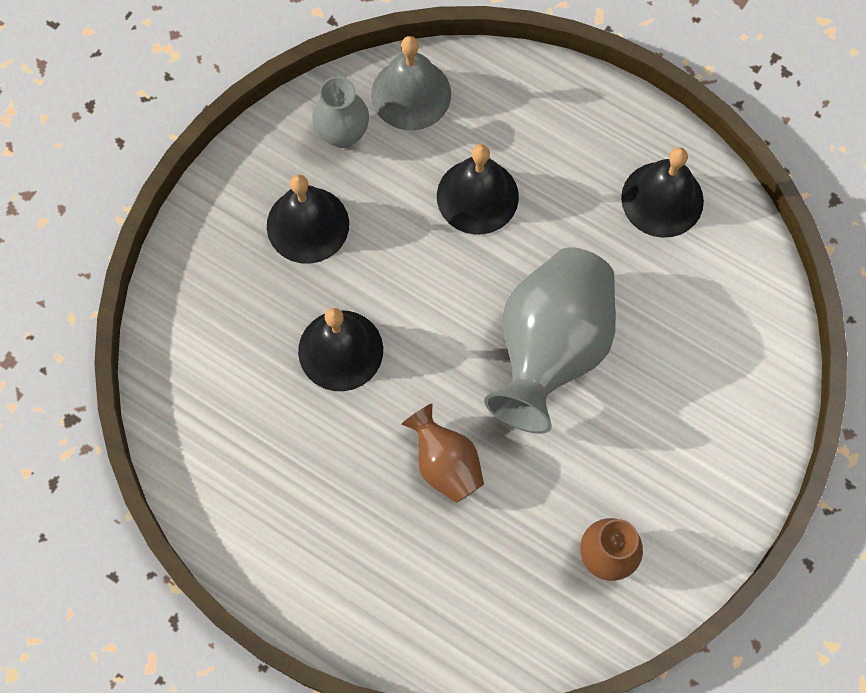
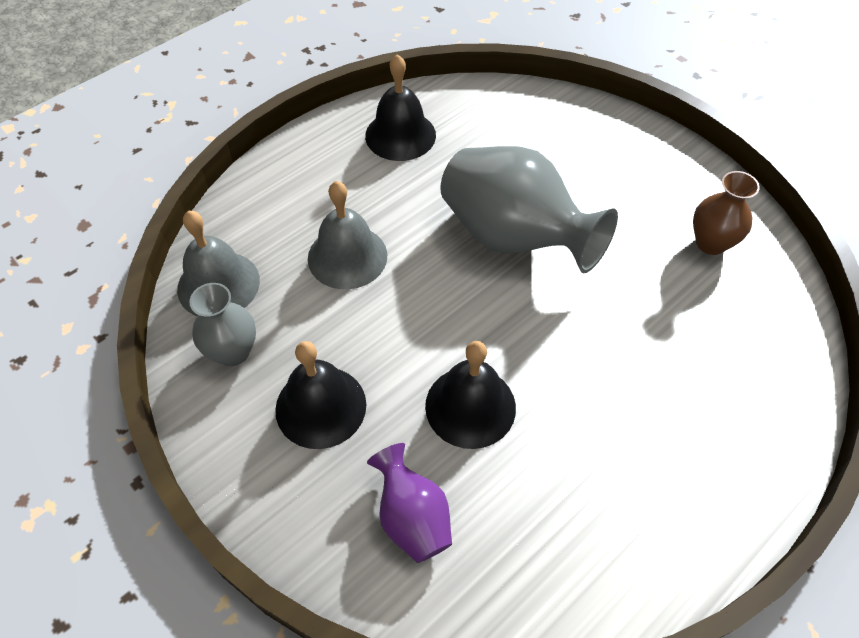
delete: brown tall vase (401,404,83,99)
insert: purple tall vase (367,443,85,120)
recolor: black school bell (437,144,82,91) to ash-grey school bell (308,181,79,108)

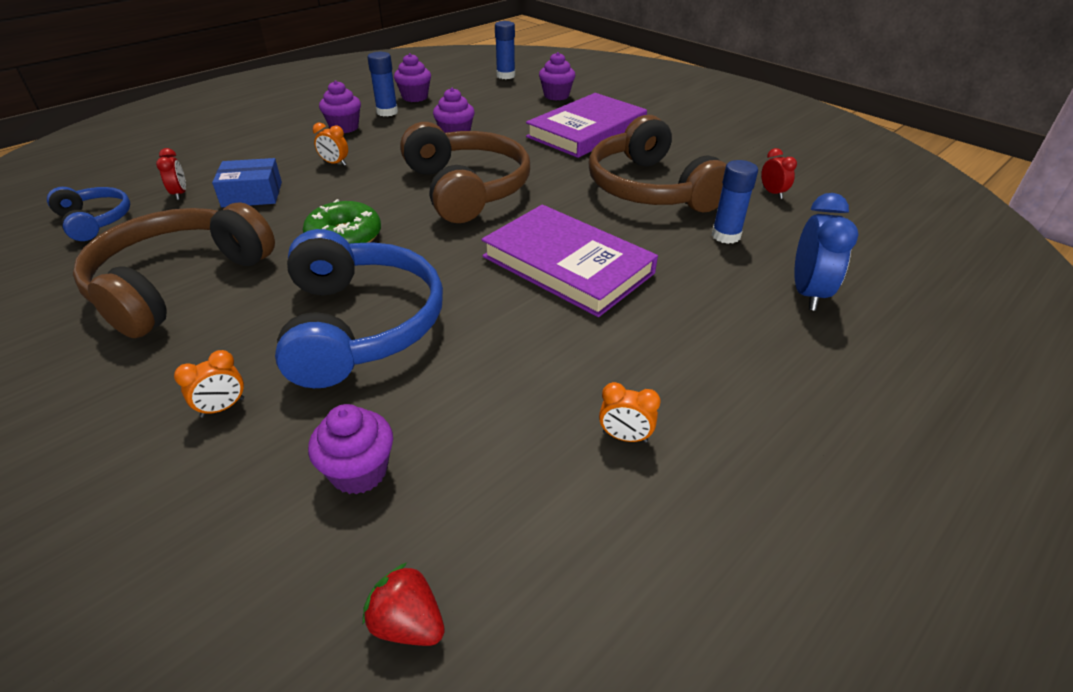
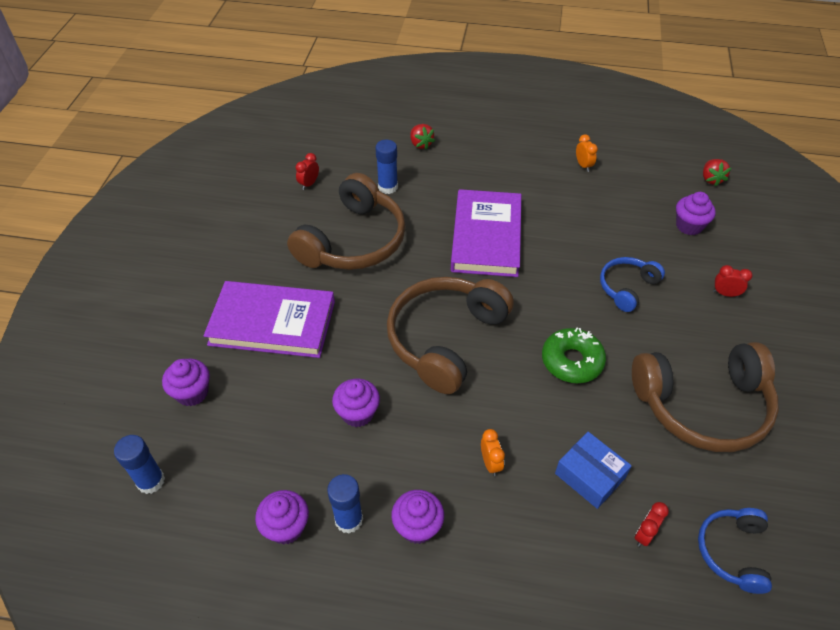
replace: royal blue clock (794,193,65,118) to scarlet toy strawberry (410,124,25,25)
recolor: orange clock (174,350,70,68) to scarlet clock (713,265,39,32)
resize: royal blue over-ear headphones (275,229,168,159) = (600,257,65,55) x0.53

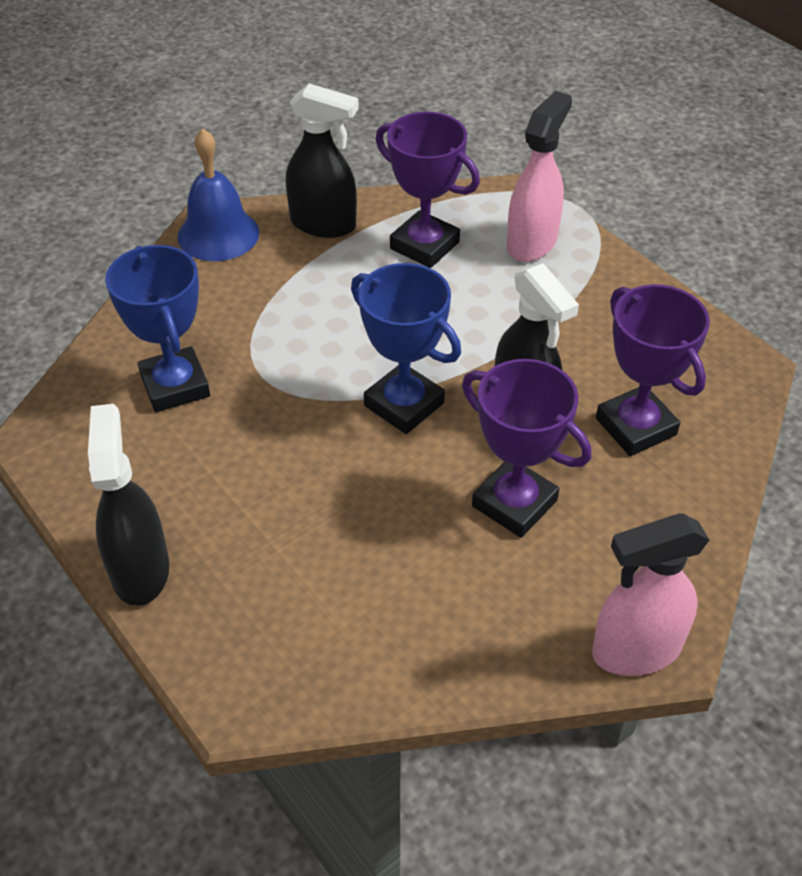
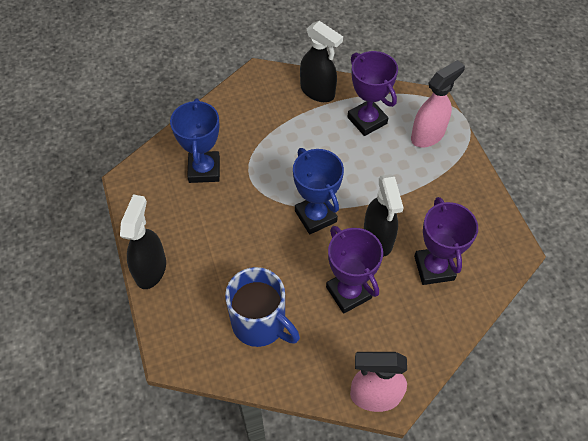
delete: royal blue school bell (178,129,81,132)
insert: royal blue mug (225,267,75,80)

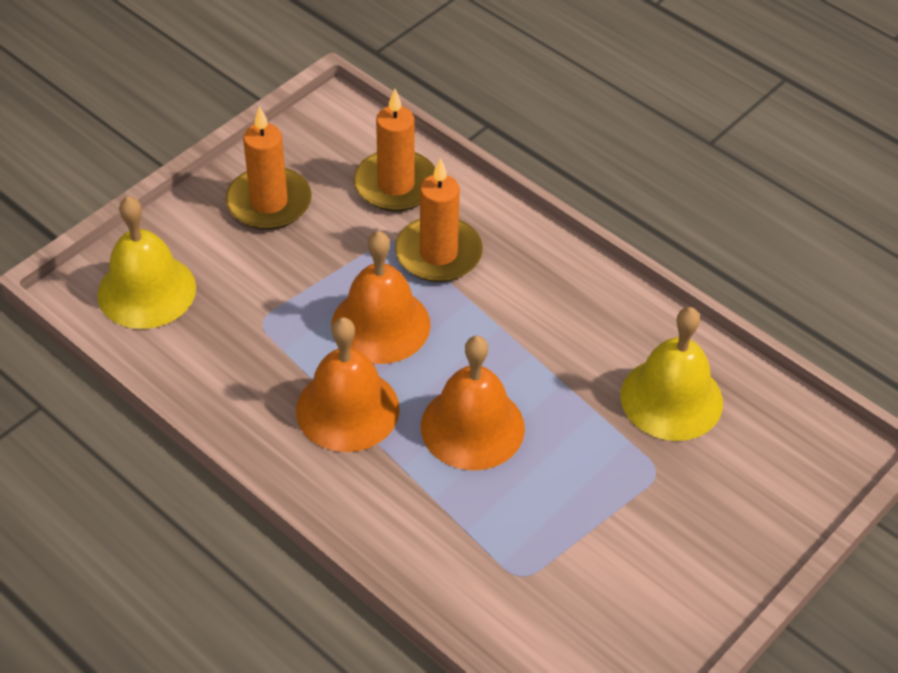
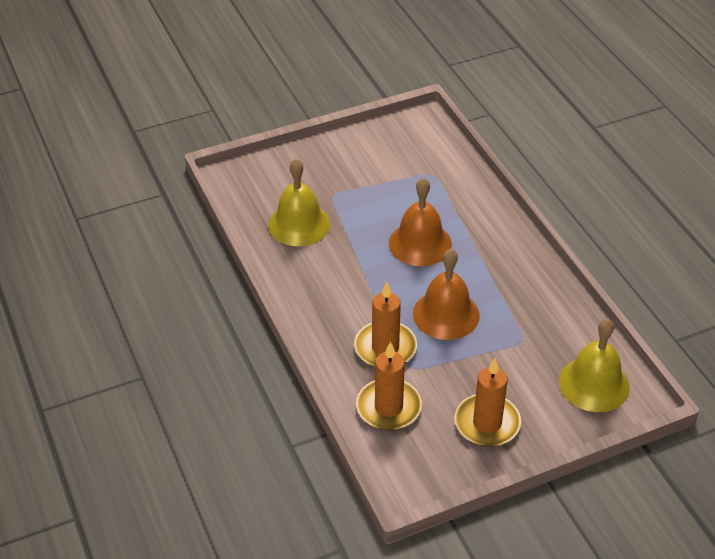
delete: orange school bell (296,317,104,135)

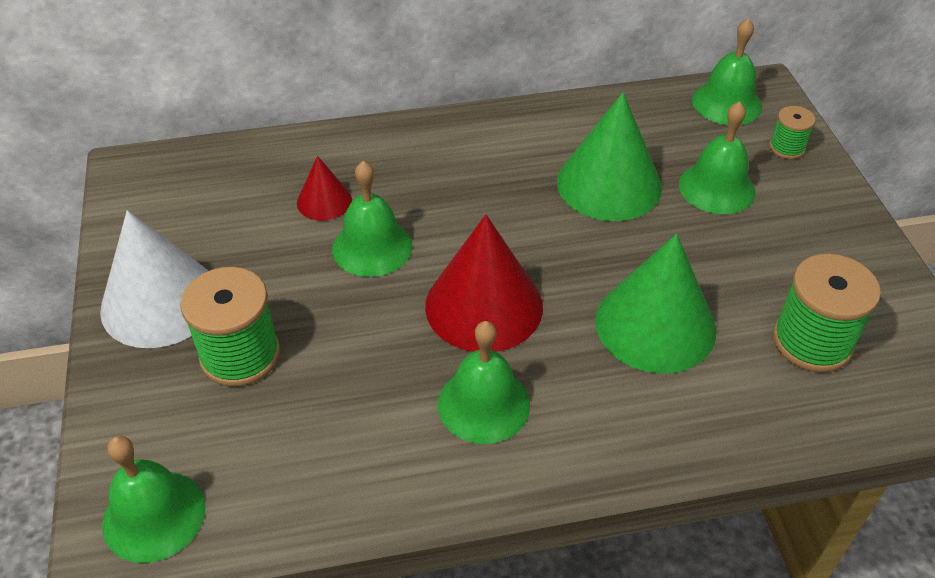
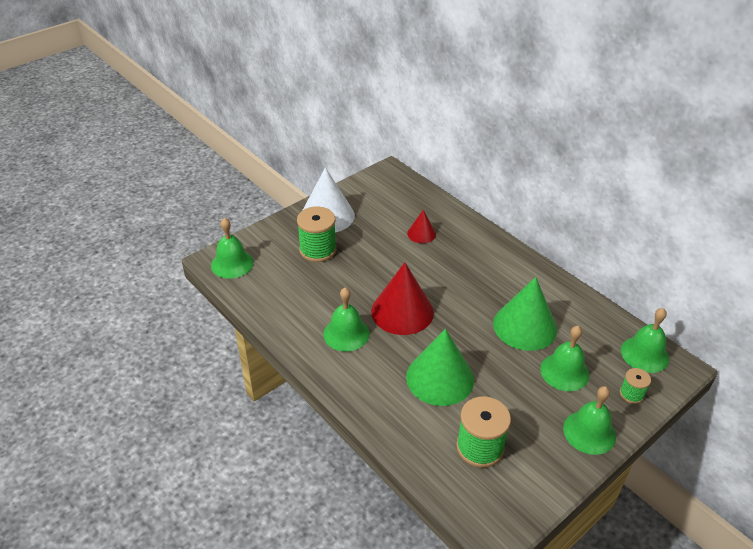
move: emerald school bell (332,161,81,116) to (563,386,53,69)

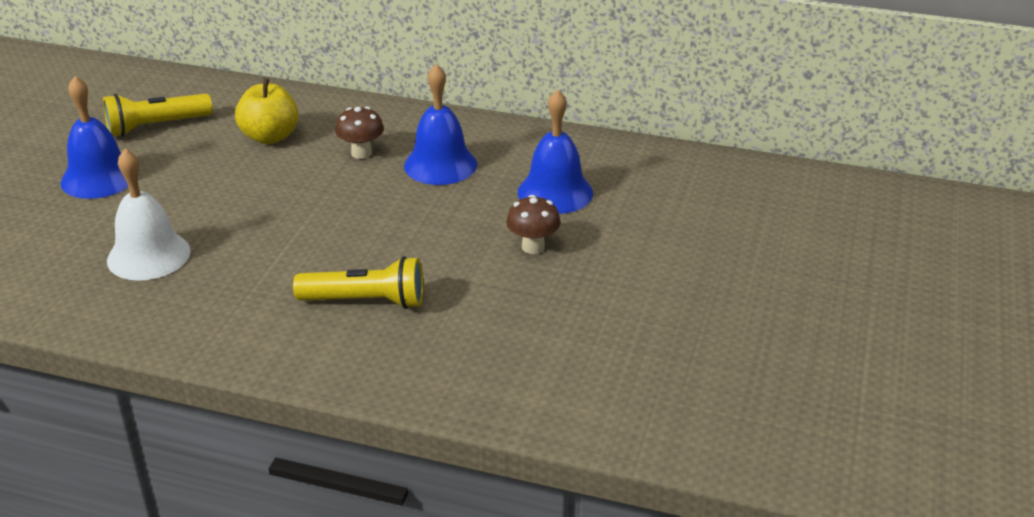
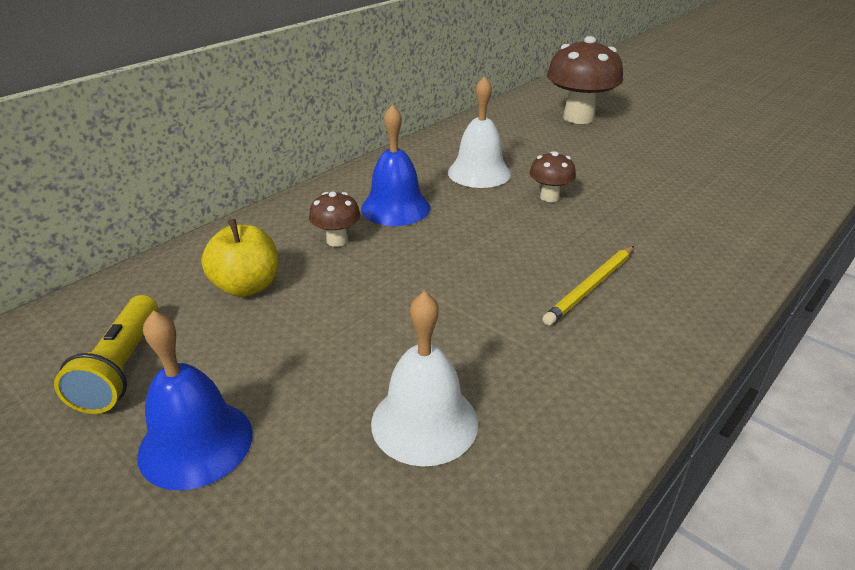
insert: brown fungus (547,36,76,88)
replace: yellow torch (293,256,130,53) to yellow pencil (542,246,92,80)
recolor: royal blue school bell (518,90,75,124) to white school bell (448,76,63,112)

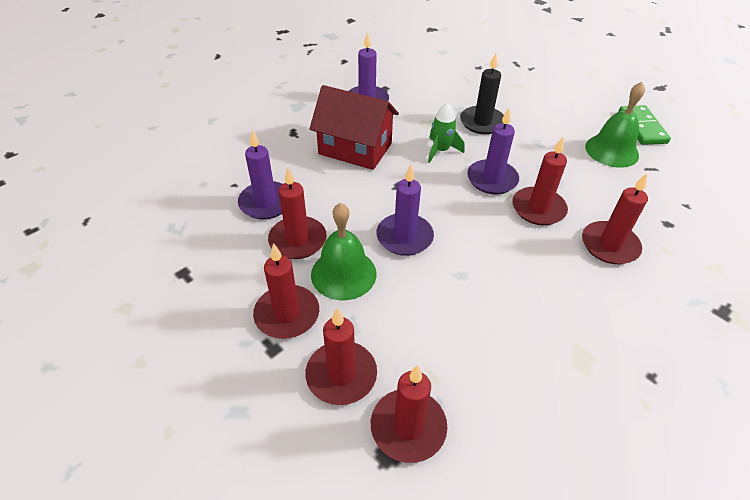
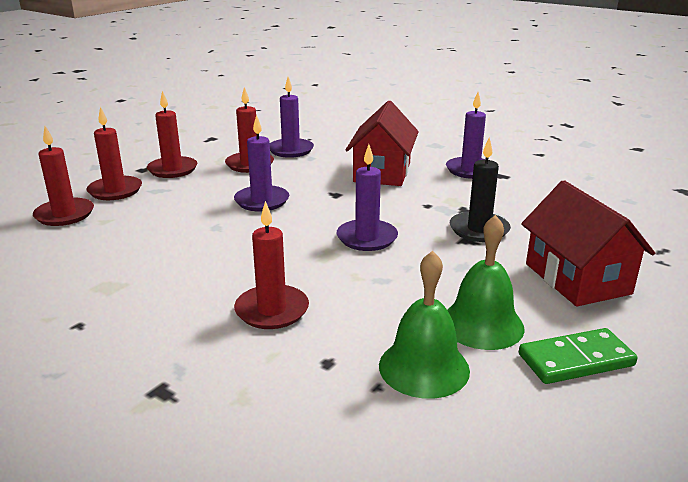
delete: emerald toy rocket (428,103,36,60); scarlet wax candle (512,137,56,88)
insert: scarlet house (521,180,134,127)
move: emerald school bell (311,203,66,97) to (379,251,91,148)

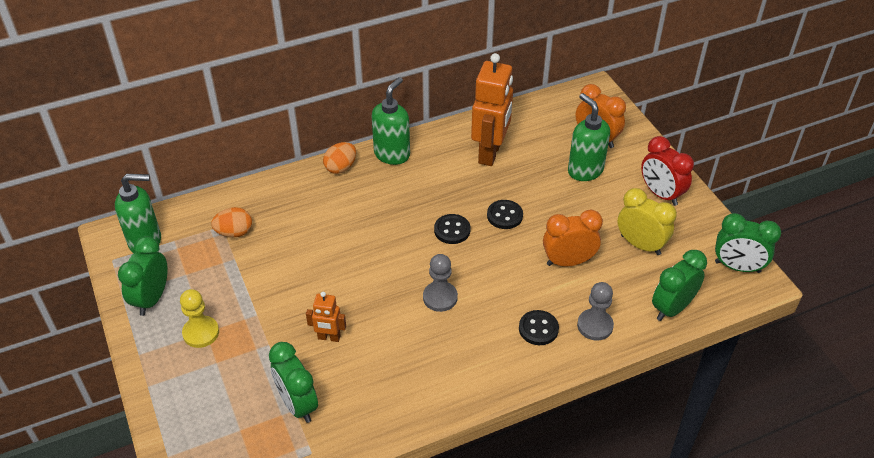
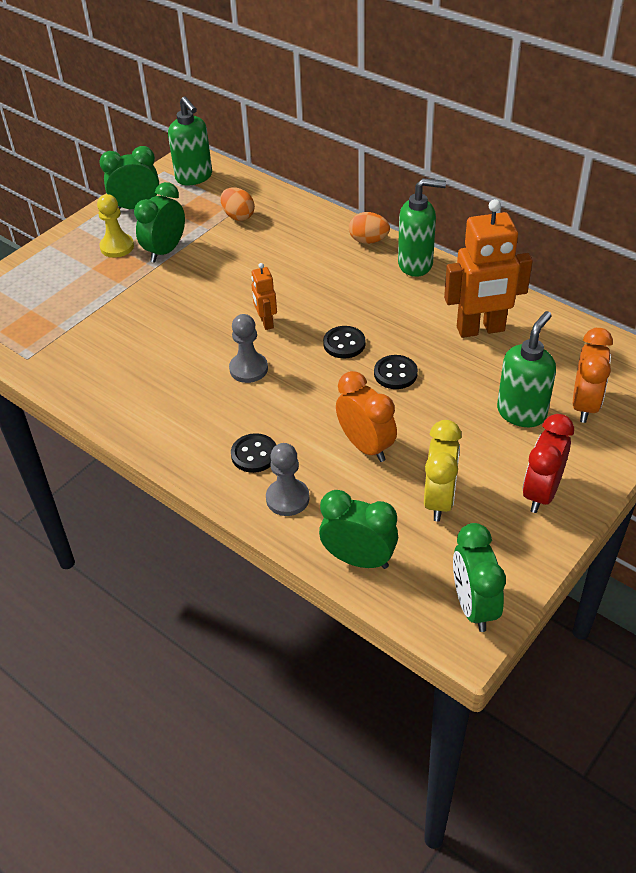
move: emerald clock (269,342,49,81) to (134,182,51,81); orange robot (306,292,40,50) to (251,263,26,67)

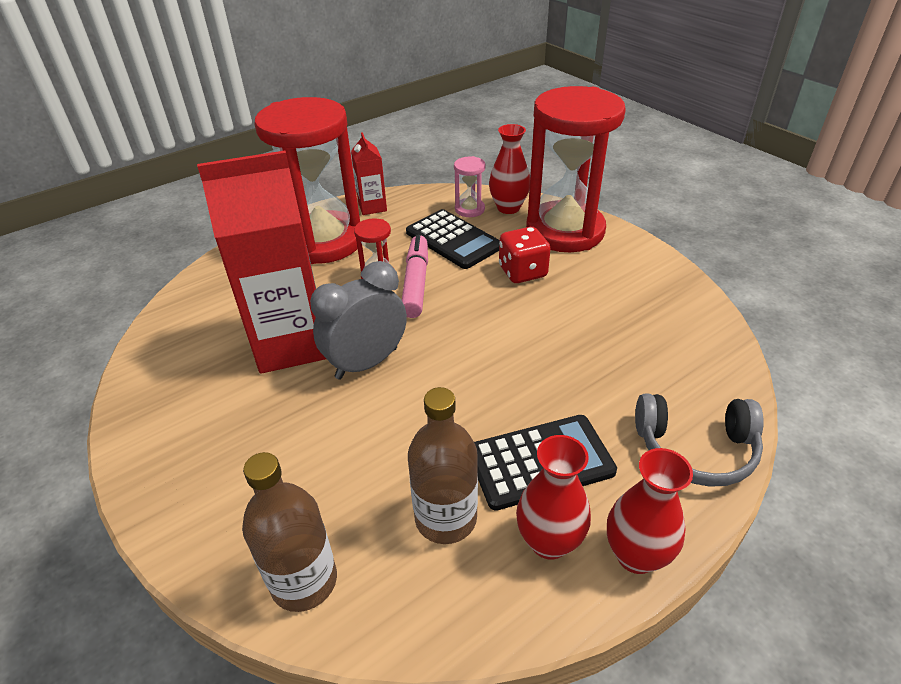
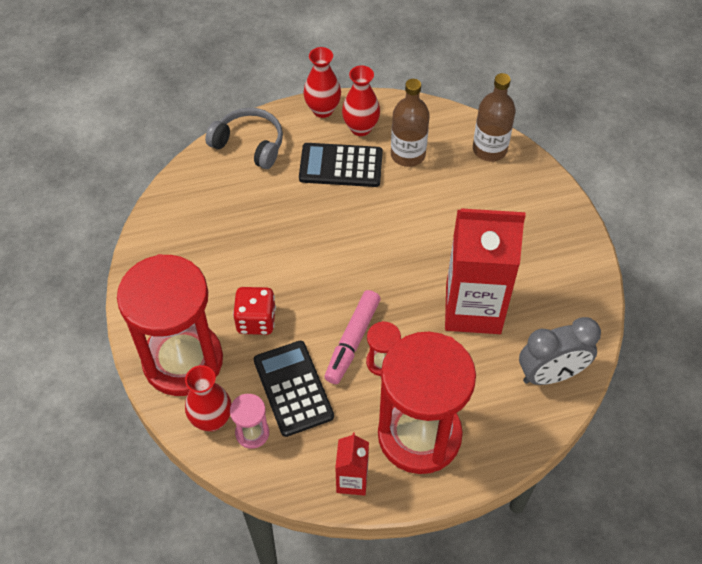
move: ash-grey clock (310,261,97,118) to (519,317,82,68)

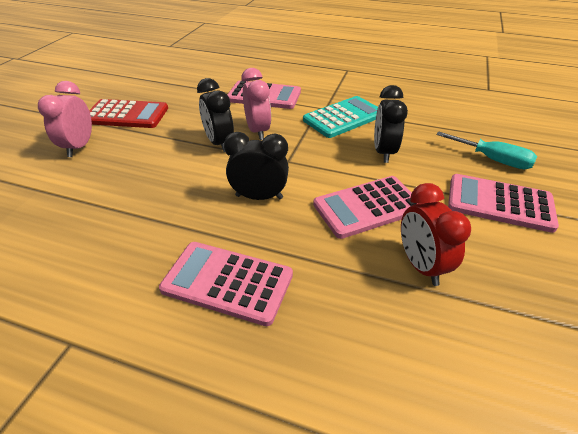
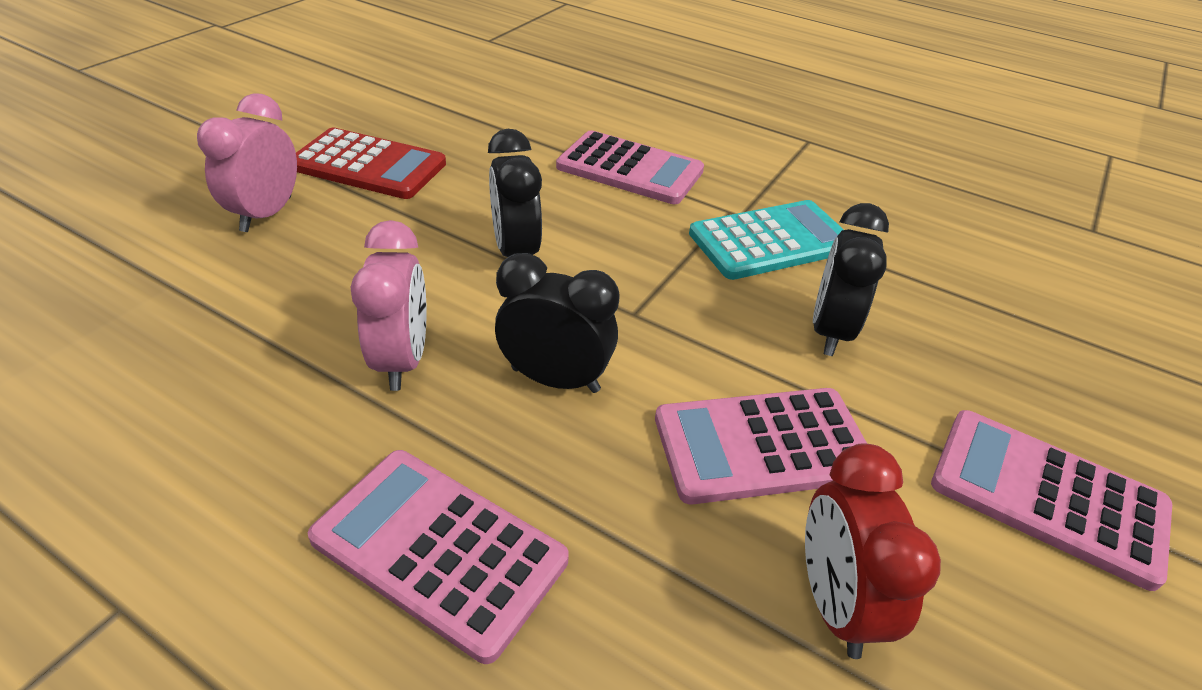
delete: teal screwdriver (436,131,101,38)
move: rose-pink clock (241,68,30,72) to (350,220,77,171)

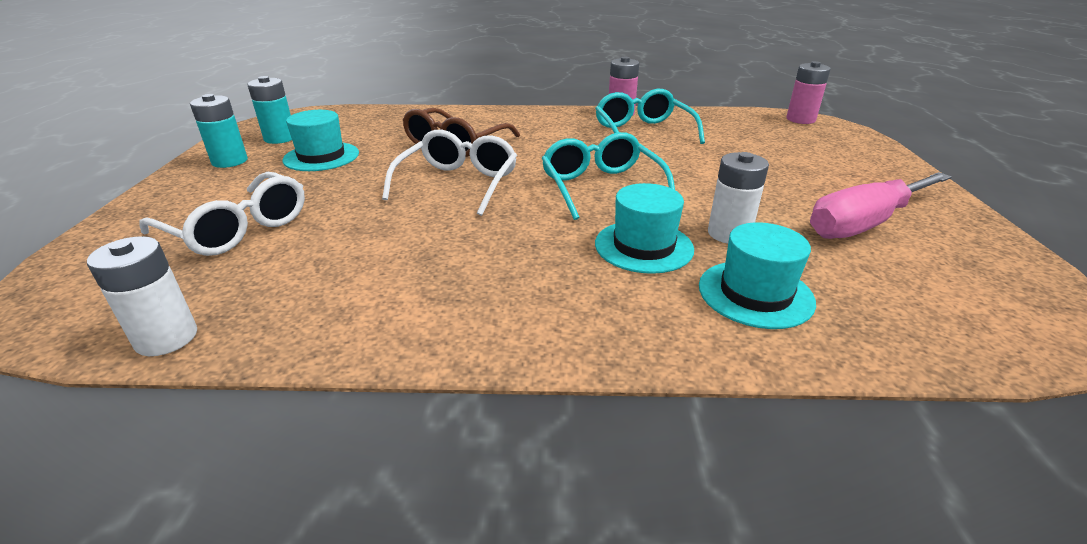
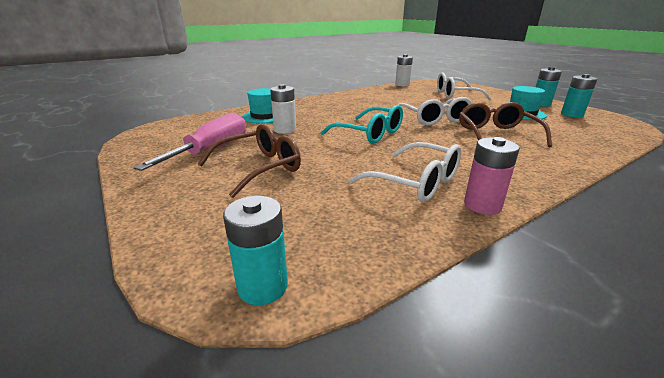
delete: teal hat (595,183,99,91)
insert: brown glasses (198,124,103,74)
recolor: teal glasses (595,89,110,55) to white glasses (348,142,113,60); rose-pink AA battery (786,61,45,63) to teal AA battery (223,196,65,109)

